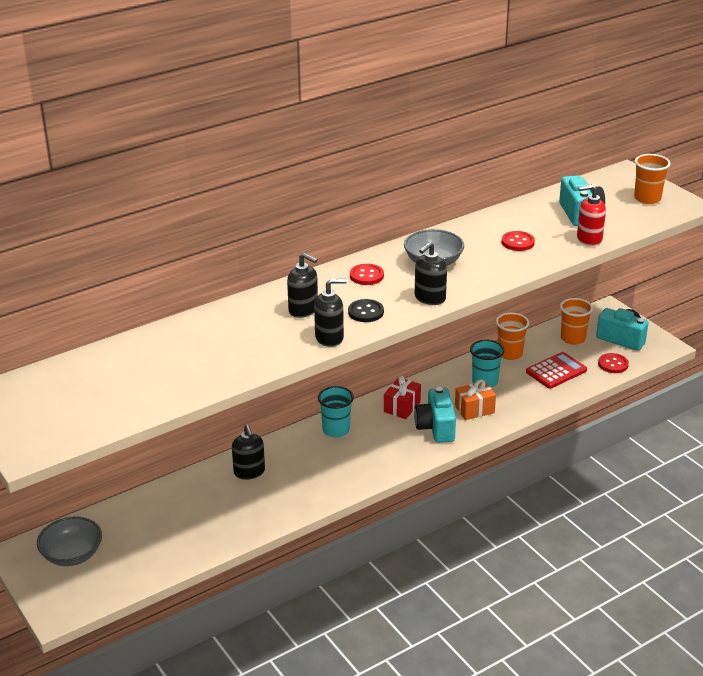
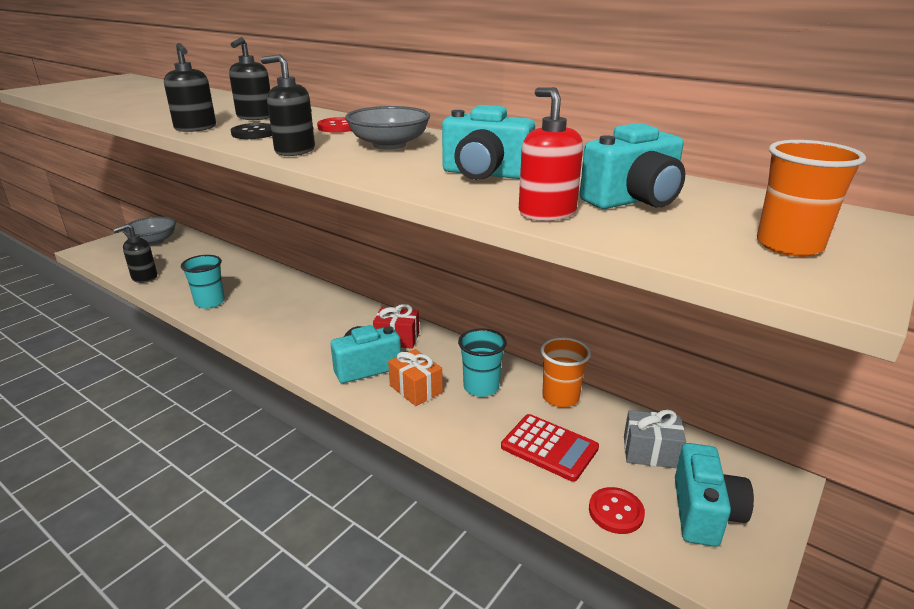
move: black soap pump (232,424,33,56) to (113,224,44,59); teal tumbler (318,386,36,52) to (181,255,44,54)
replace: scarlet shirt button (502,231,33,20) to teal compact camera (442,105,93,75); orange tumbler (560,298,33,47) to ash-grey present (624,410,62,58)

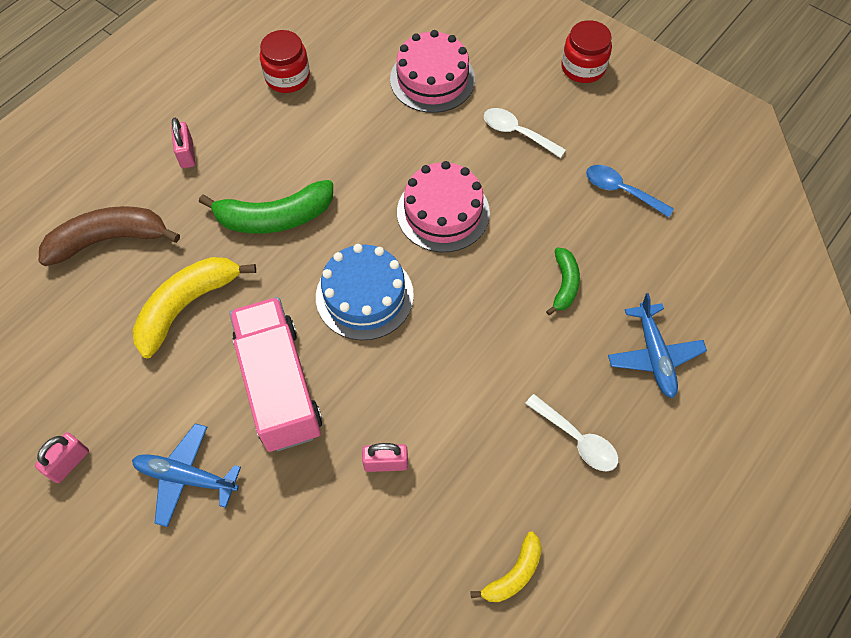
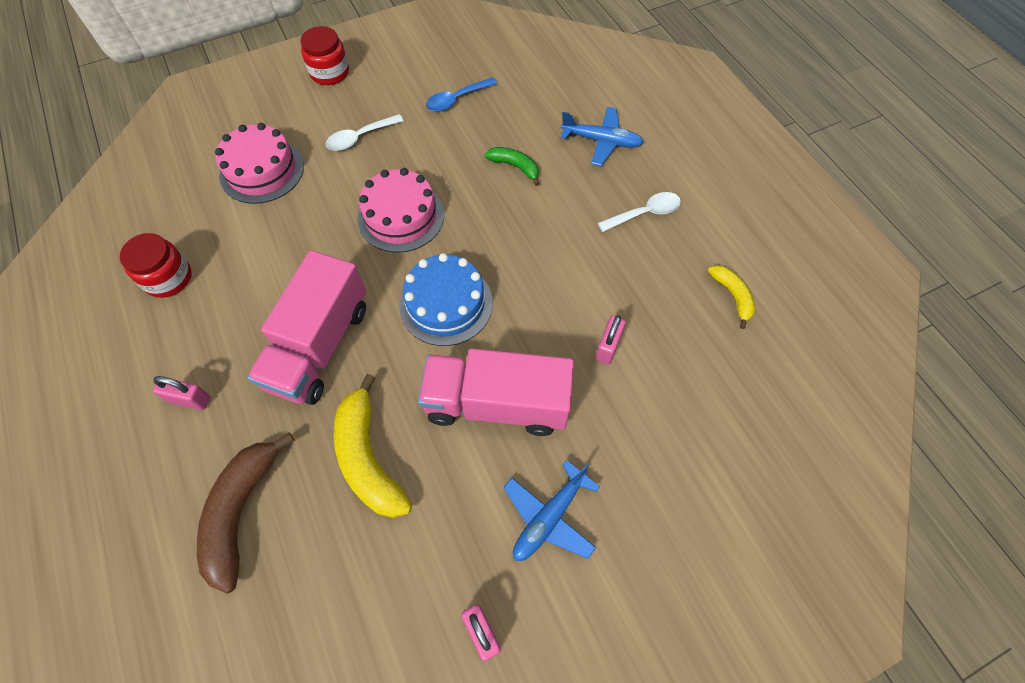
replace: emerald banana (199,180,134,54) to rose-pink toy truck (247,250,119,155)

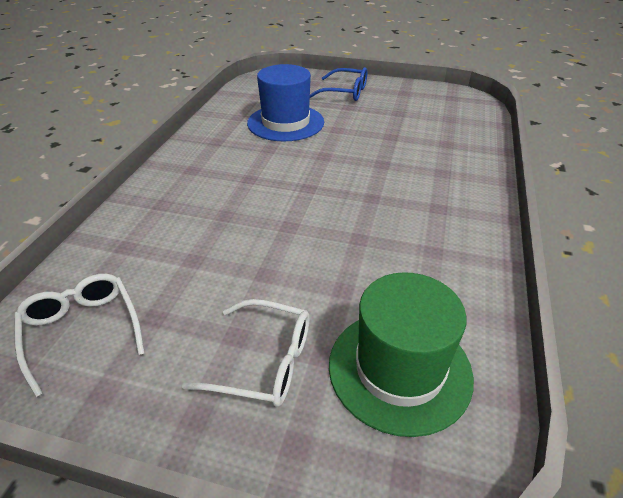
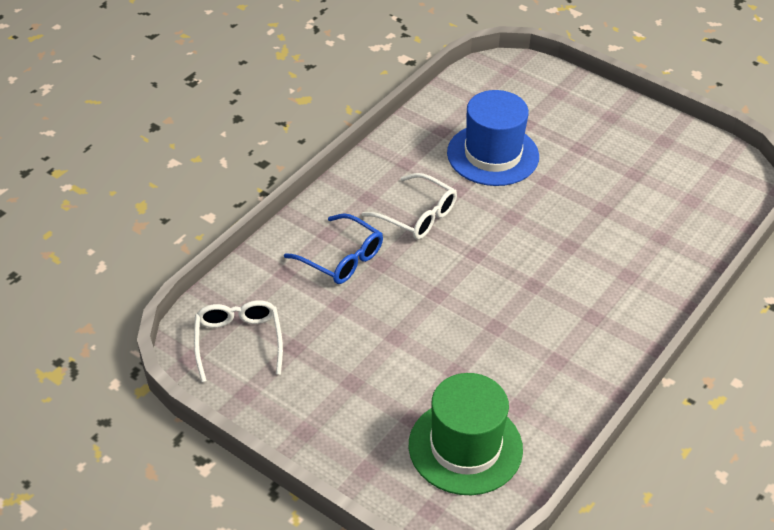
move: white glasses (182,299,128,108) to (362,173,95,67); royal blue glasses (310,67,57,34) to (284,213,99,71)

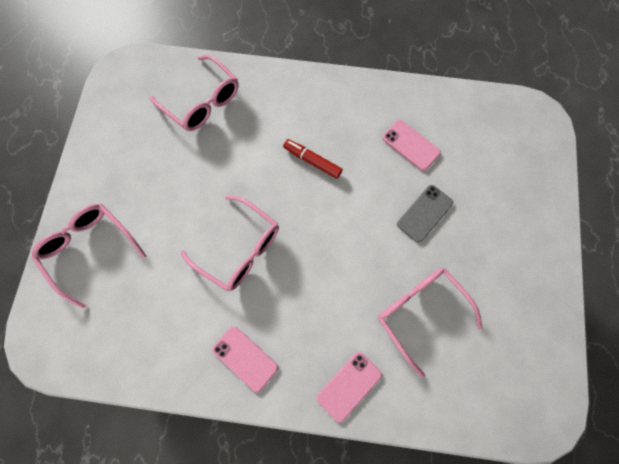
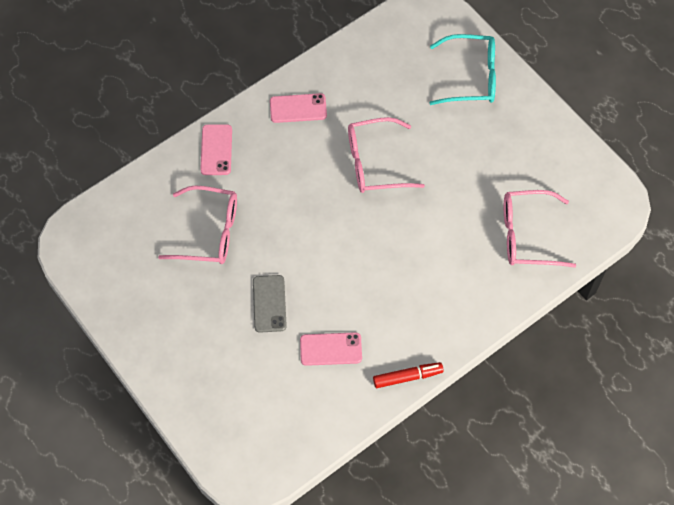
move: scarlet marker pen (283,139,60,40) to (373,362,71,26)
recolor: rose-pink glasses (31,204,115,105) to teal glasses (430,34,66,71)

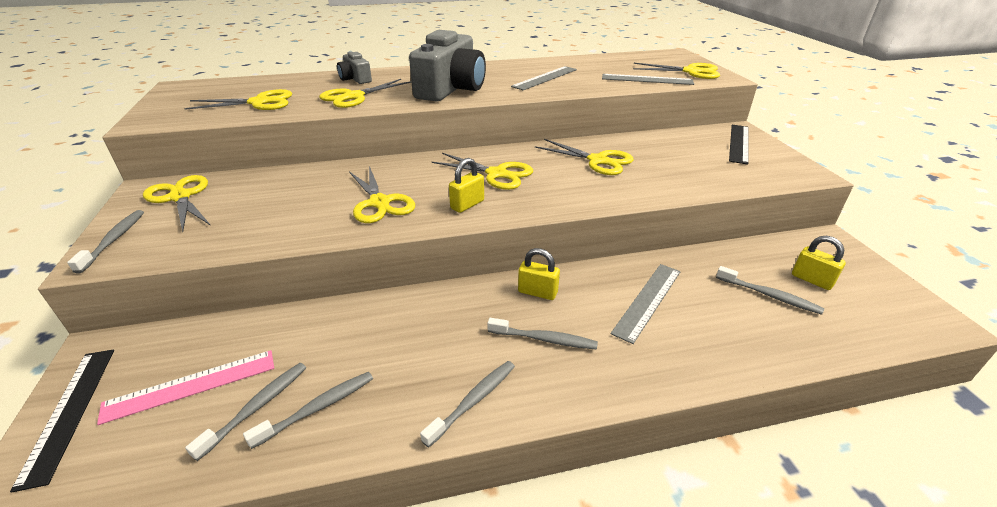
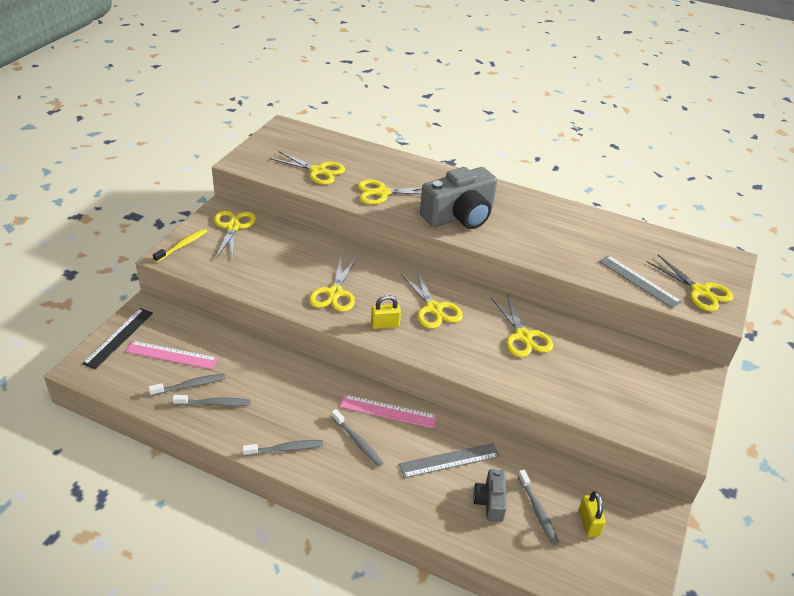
delete: ash-grey ruler (511,66,66,24); black ruler (729,125,20,40)
move: ash-grey compact camera (337,52,35,32) to (473,469,34,53)
replace: yellow small lock (518,248,42,52) to rose-pink ruler (340,394,97,34)
recolor: ash-grey tooth brush (67,210,77,63) to yellow tooth brush (153,229,54,33)

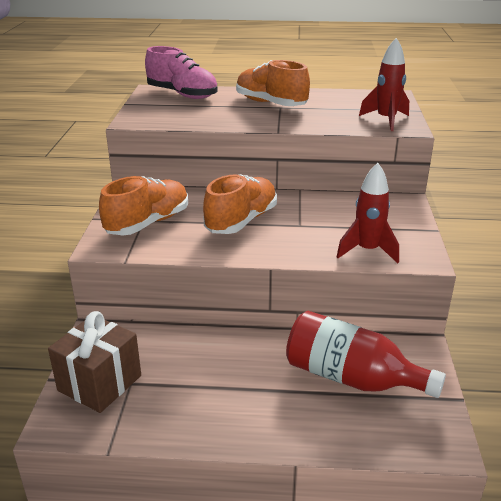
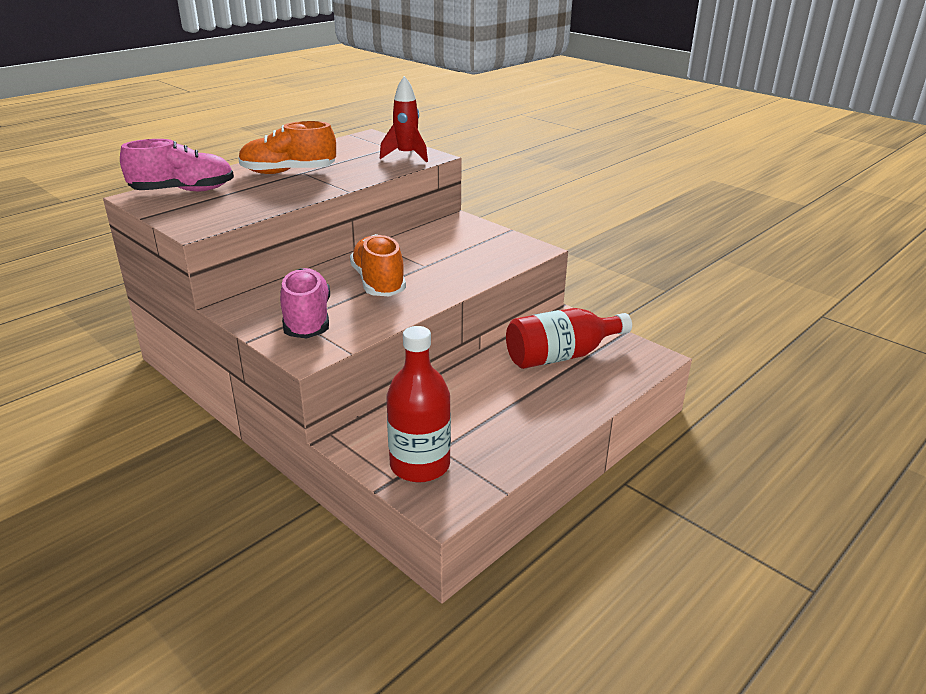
delete: scarlet toy rocket (337,163,62,100)
replace: brown present (48,311,93,102) to scarlet bottle (386,326,65,156)
recolor: orange lace-up shoe (99,176,89,59) to rose-pink lace-up shoe (280,268,50,71)

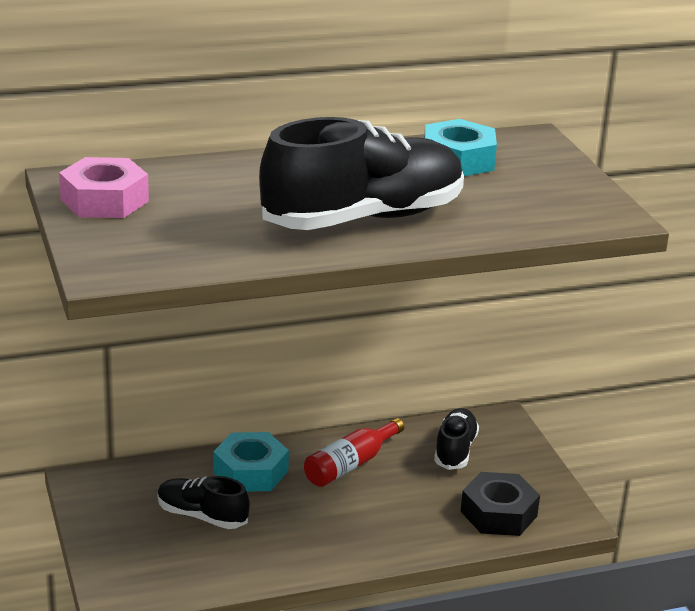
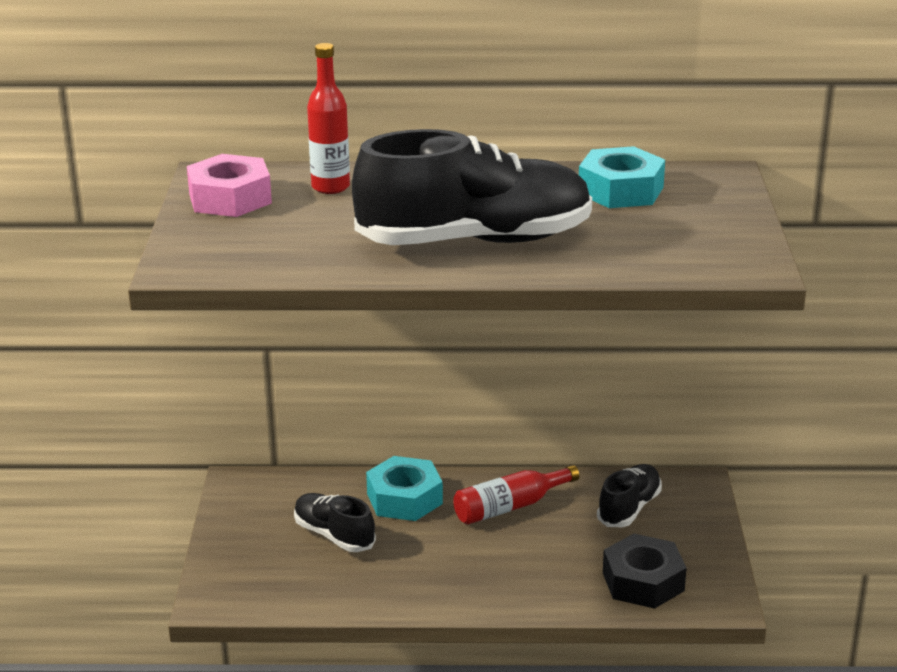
insert: scarlet bottle (307,43,43,151)

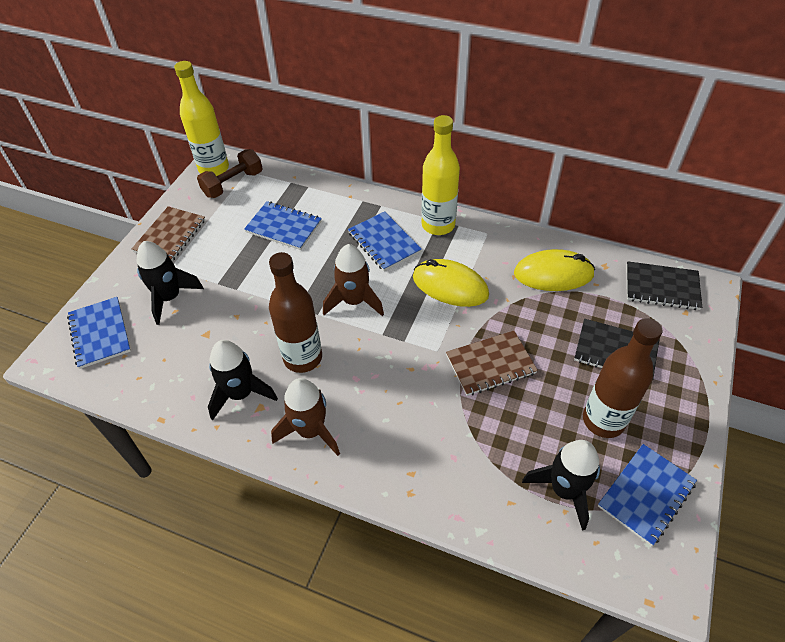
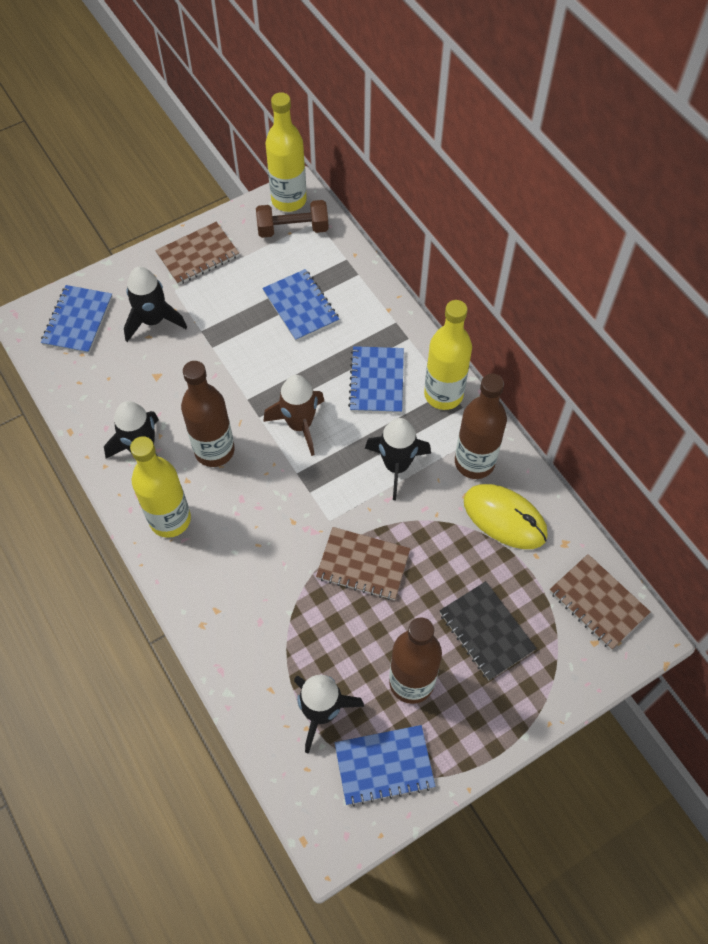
insert: brown bottle (455,374,52,105)
replace: brown toy rocket (271,378,69,78) to yellow bottle (130,436,61,102); yellow computer mouse (413,259,76,48) to black toy rocket (365,418,66,82)
recolor: black notebook (627,261,75,49) to brown notebook (550,554,101,96)

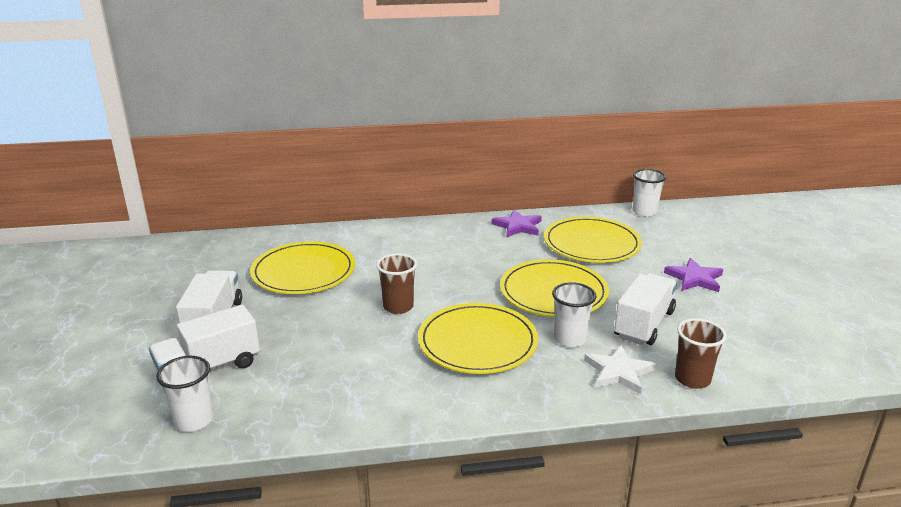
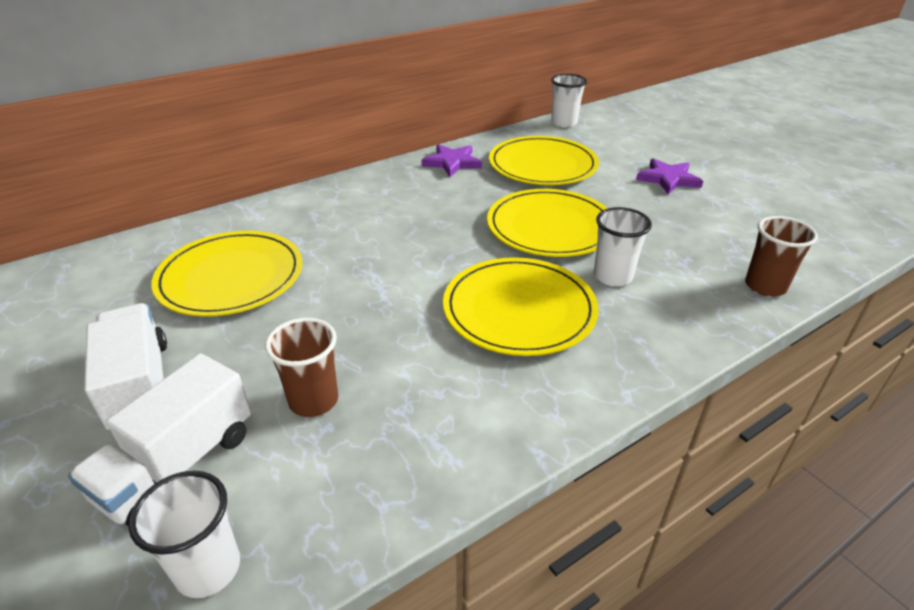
delete: white star (584,345,72,49); white toy truck (614,273,63,72)
move: brown tumbler (376,253,41,61) to (265,318,73,99)

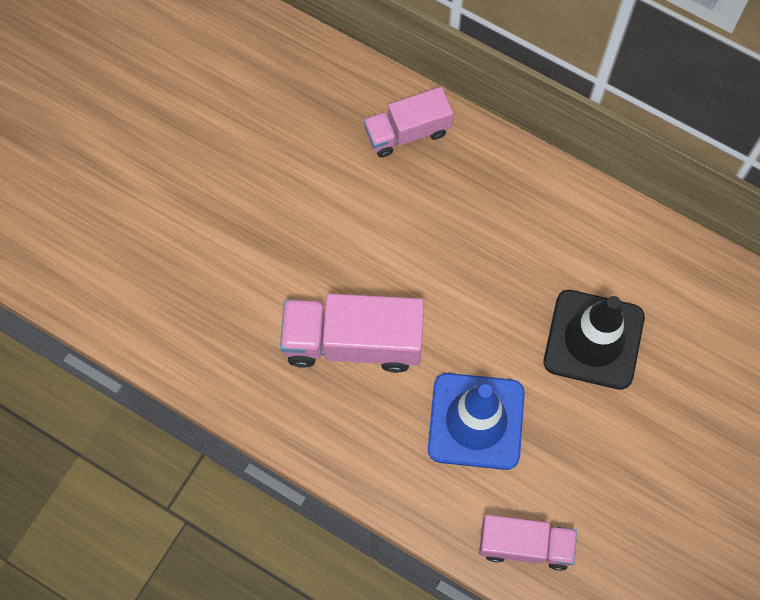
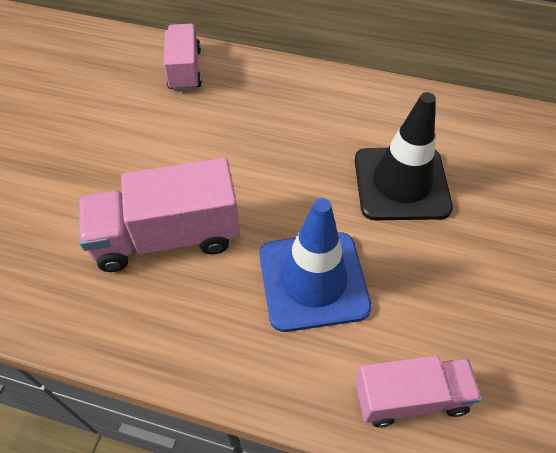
rotate: rose-pink toy truck (364,87,89,70) = (164,23,38,68) 120 degrees clockwise

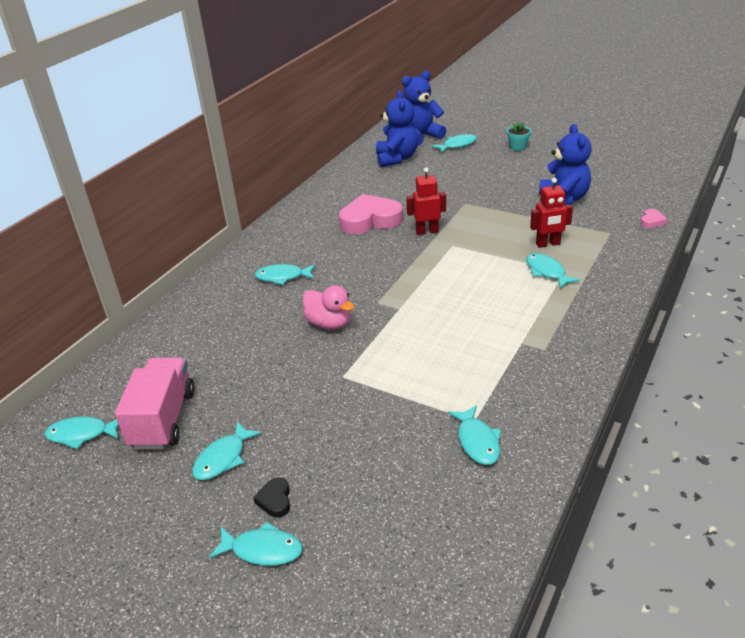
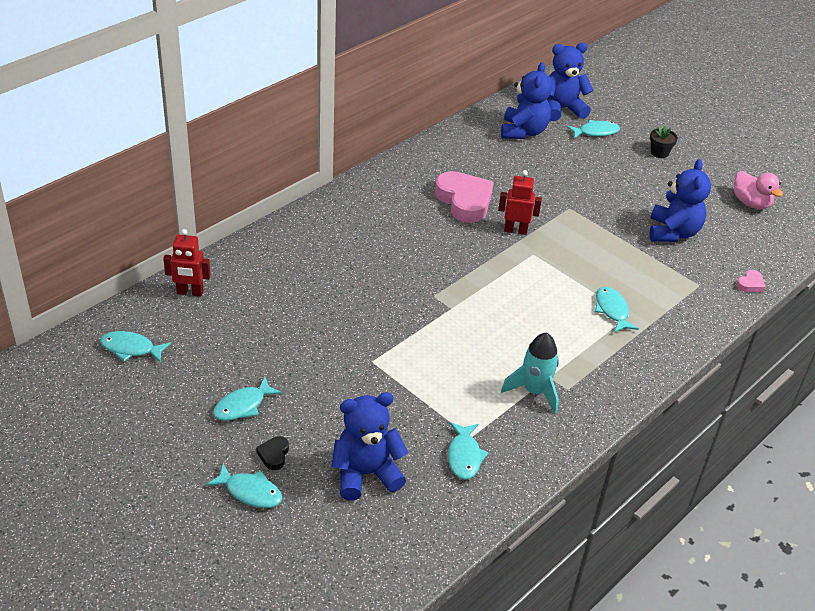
delete: rose-pink toy truck (115,357,80,93); teal fish figure (255,264,61,21)
insert: royal blue stuffed bear (331,392,77,109); teal toy rocket (501,332,58,82)
move: rose-pink rubber duck (303,285,51,44) to (734,171,49,38); scarlet robot (530,178,43,70) to (163,229,48,68)
recolor: teal plant pot (507,121,24,30) to black plant pot (650,126,28,32)
rotate: rose-pink heart (339,194,64,40) = (435,171,59,52) 60 degrees clockwise

